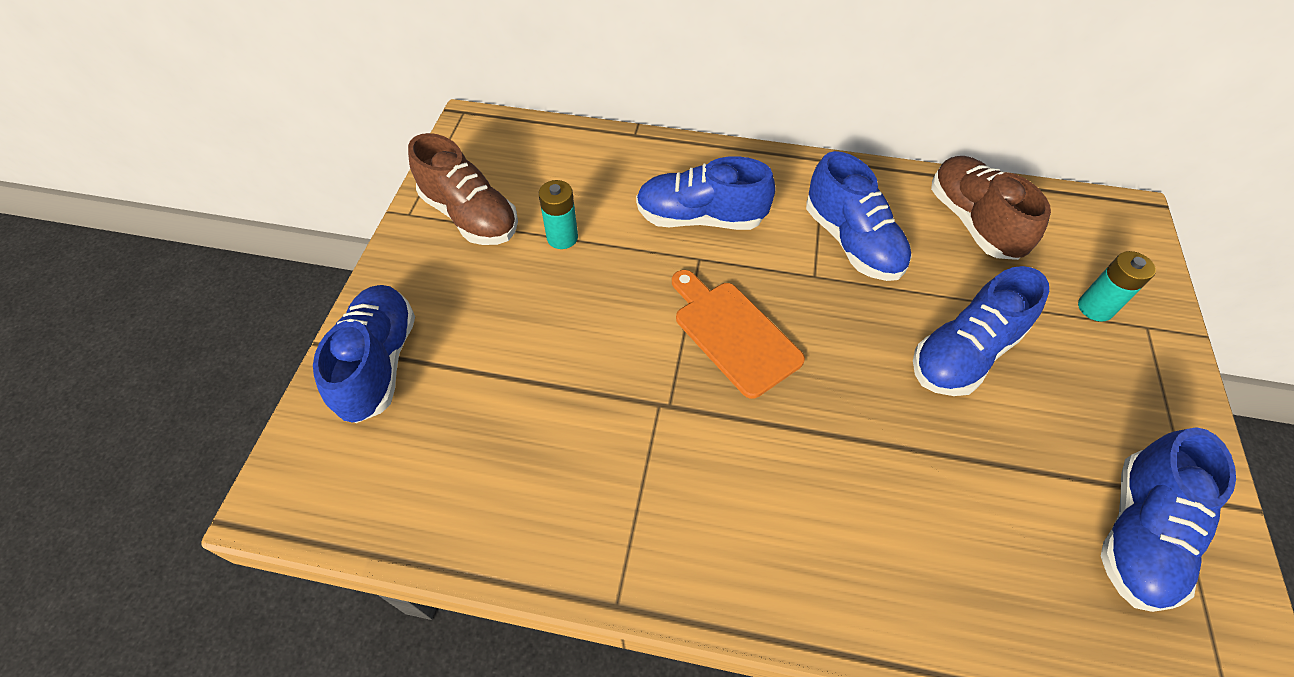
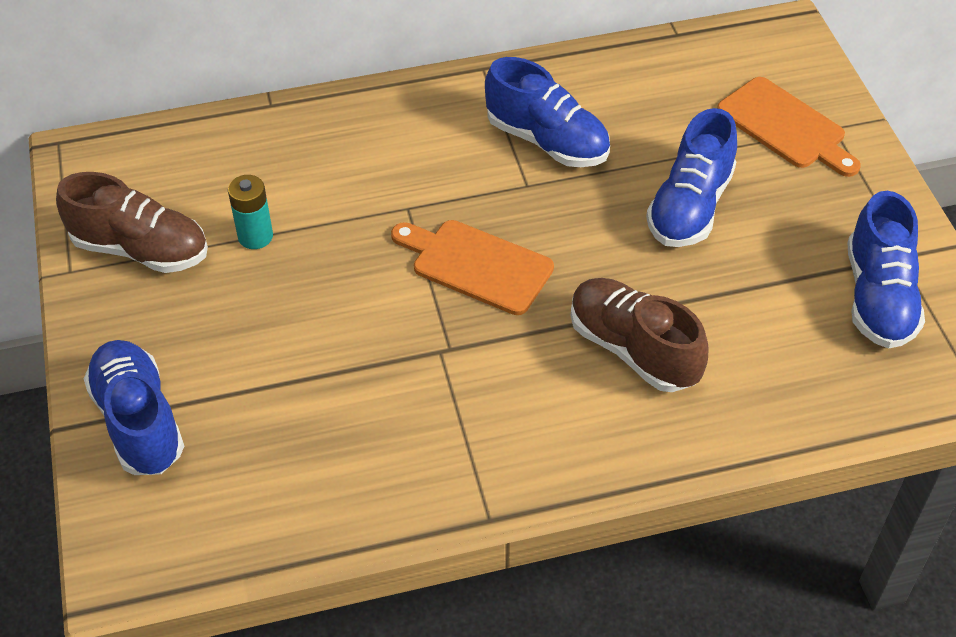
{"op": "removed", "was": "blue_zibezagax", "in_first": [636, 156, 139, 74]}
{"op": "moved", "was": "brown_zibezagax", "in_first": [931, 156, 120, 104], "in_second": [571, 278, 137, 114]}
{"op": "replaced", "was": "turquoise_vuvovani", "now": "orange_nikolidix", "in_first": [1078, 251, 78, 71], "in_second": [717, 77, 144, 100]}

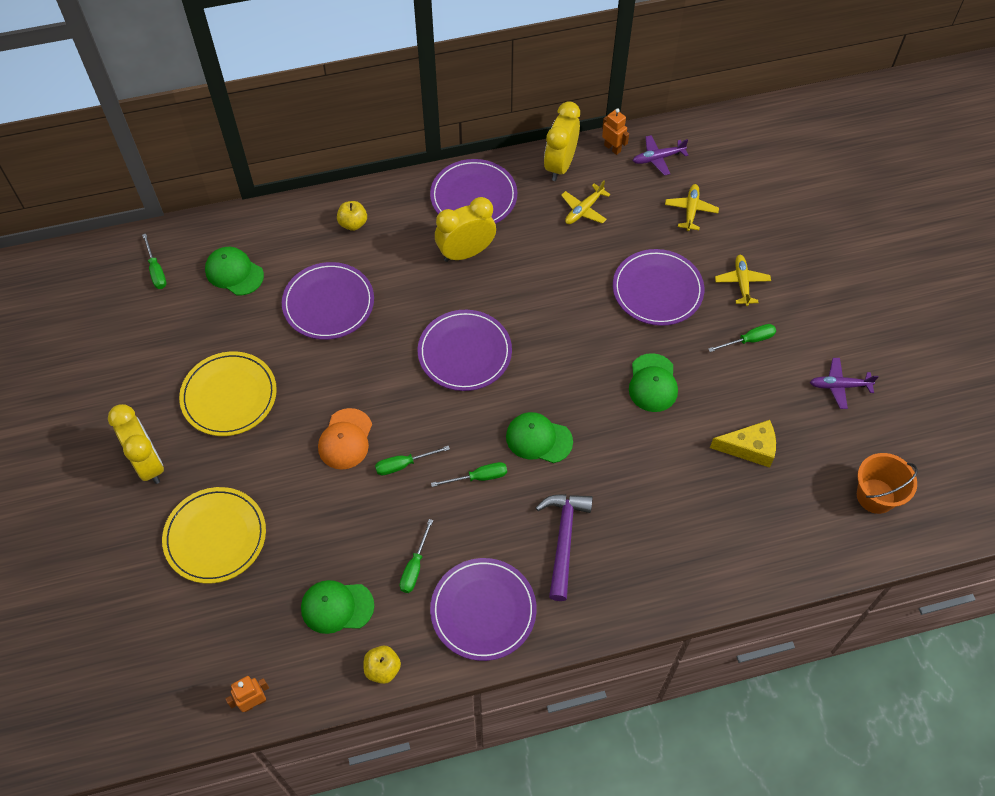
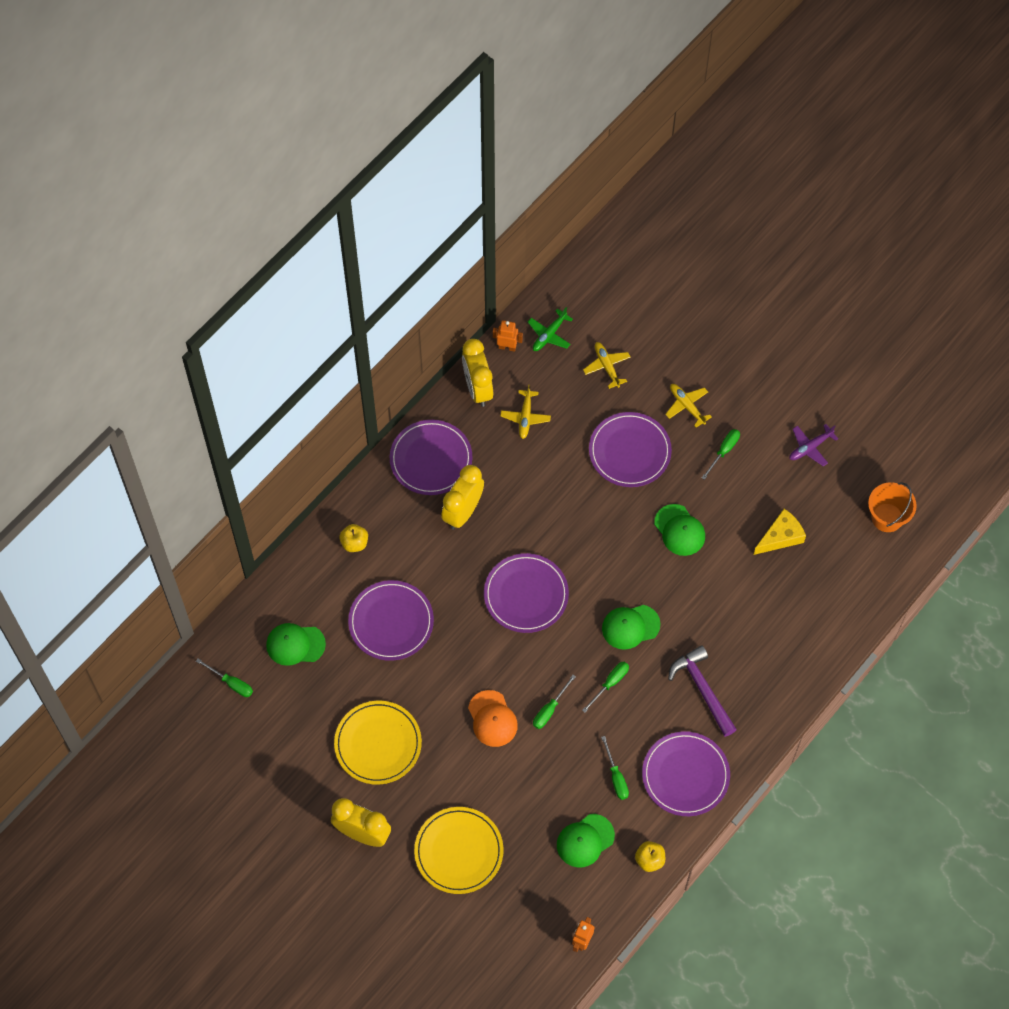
{"op": "recoloured", "was": "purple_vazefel", "now": "green_vazefel", "in_first": [633, 135, 55, 41], "in_second": [528, 307, 45, 44]}

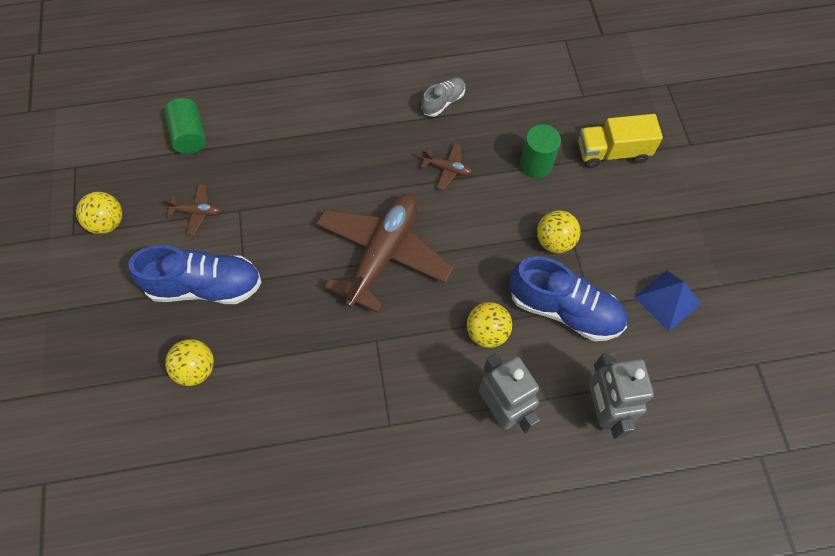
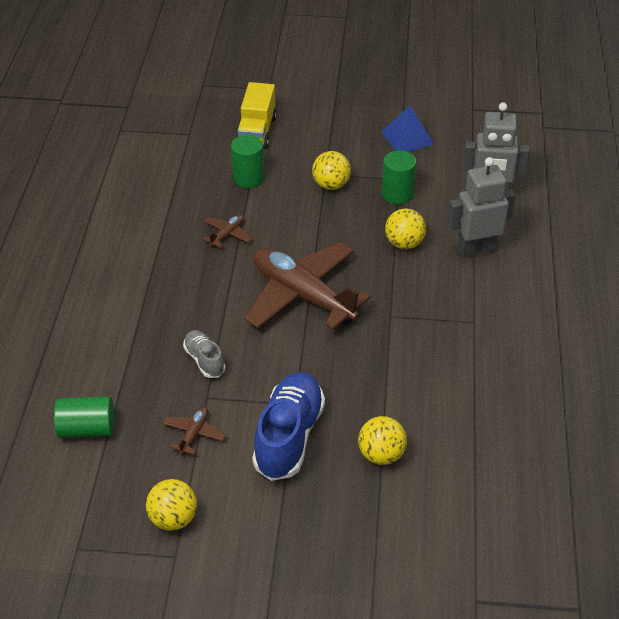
{"op": "moved", "was": "grey_zibezagax", "in_first": [421, 77, 44, 40], "in_second": [183, 330, 42, 48]}
{"op": "replaced", "was": "blue_zibezagax", "now": "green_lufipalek", "in_first": [509, 256, 118, 85], "in_second": [382, 150, 35, 55]}

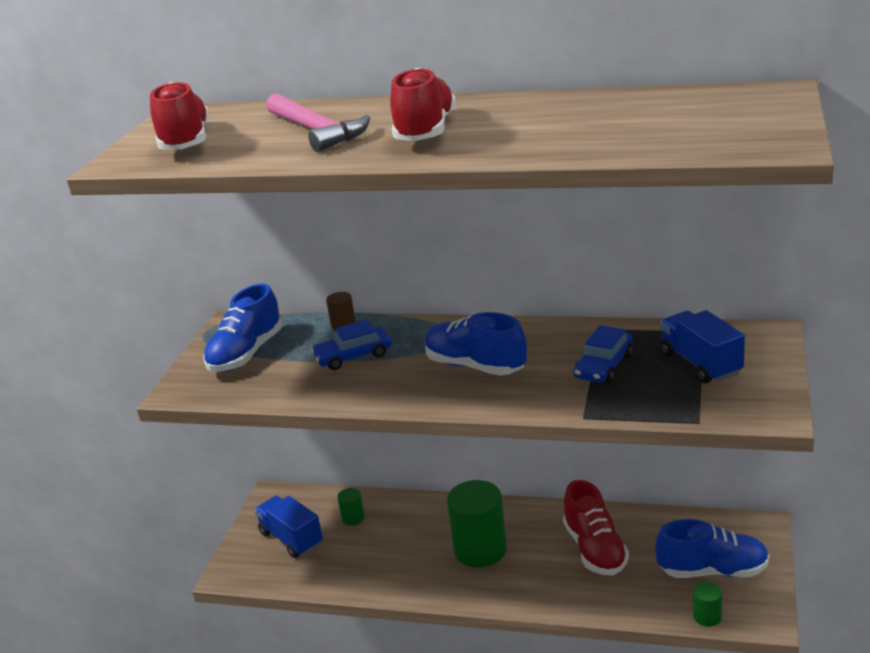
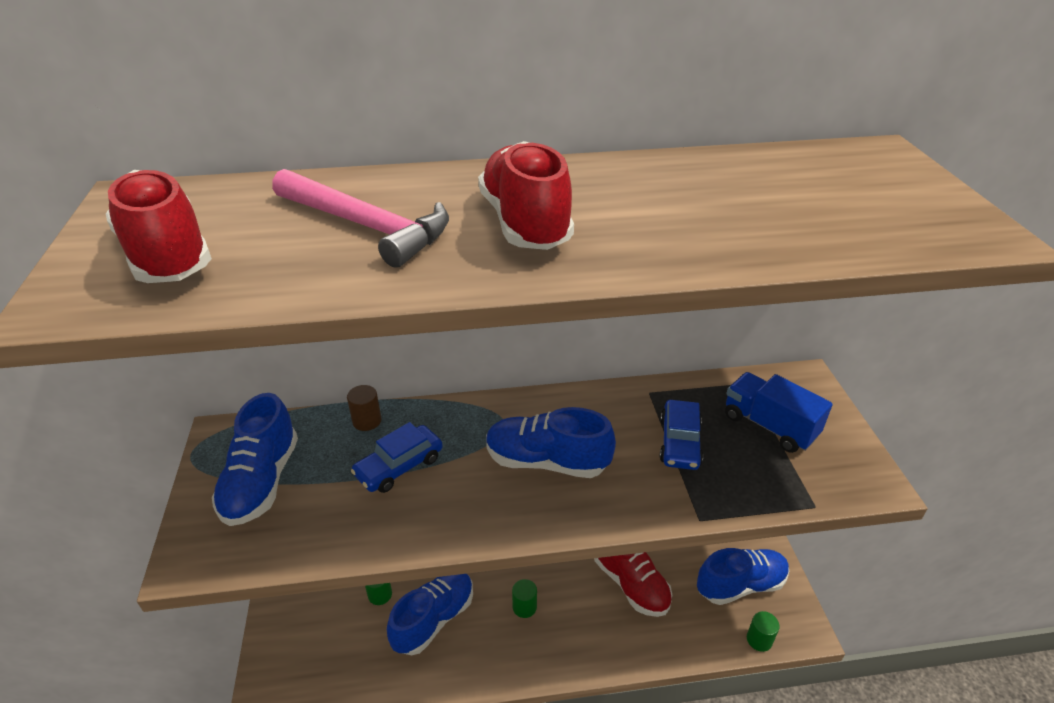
{"op": "removed", "was": "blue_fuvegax", "in_first": [255, 496, 68, 62]}
{"op": "resized", "was": "green_lufipalek", "in_first": [447, 480, 60, 87], "in_second": [512, 579, 25, 39], "ratio": 0.46}
{"op": "added", "now": "blue_zibezagax", "in_second": [387, 574, 86, 81]}

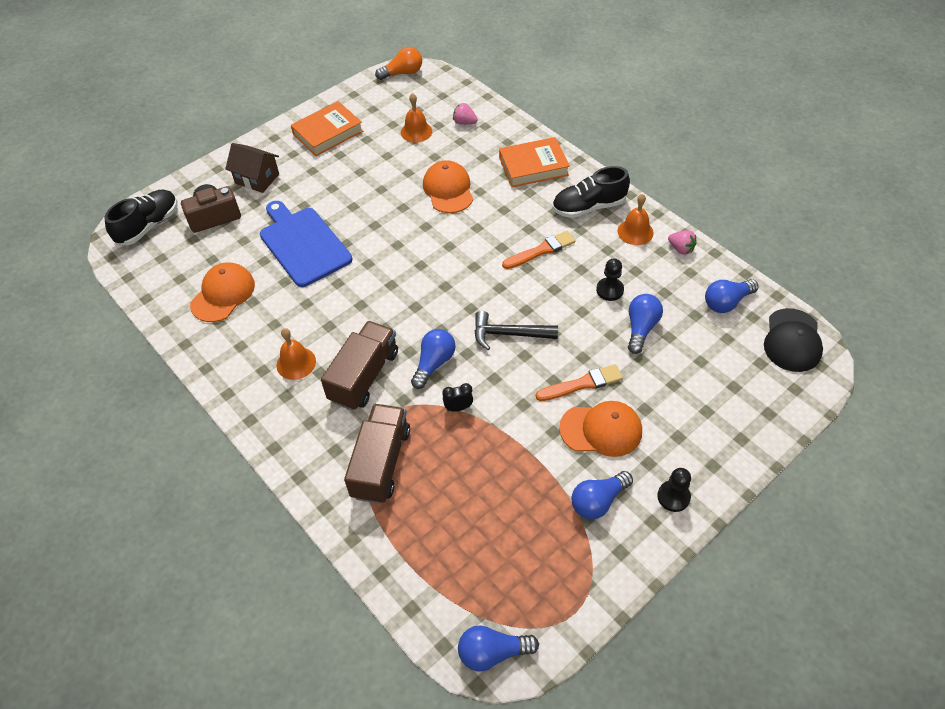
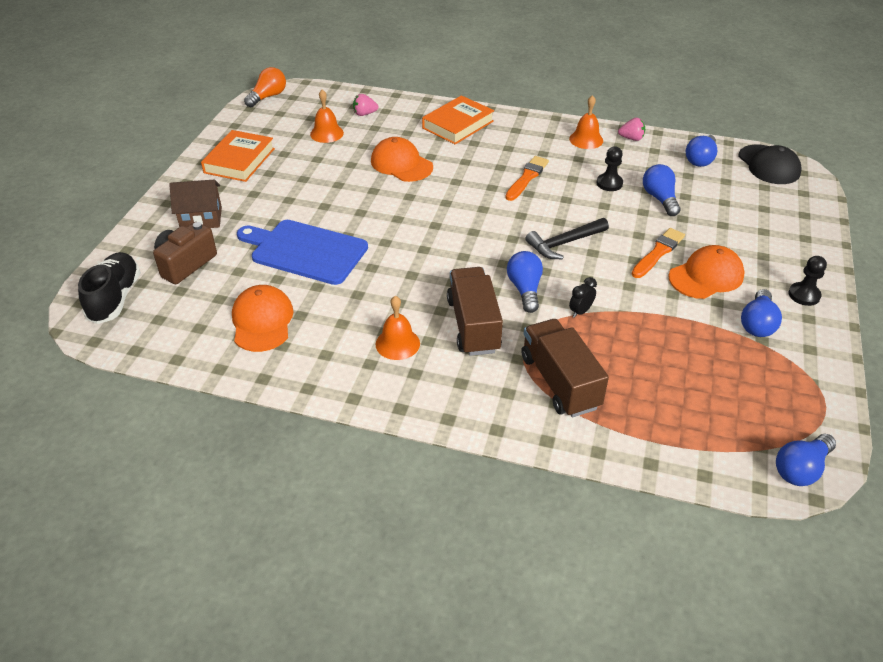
{"op": "removed", "was": "black_zibezagax", "in_first": [552, 166, 78, 52]}

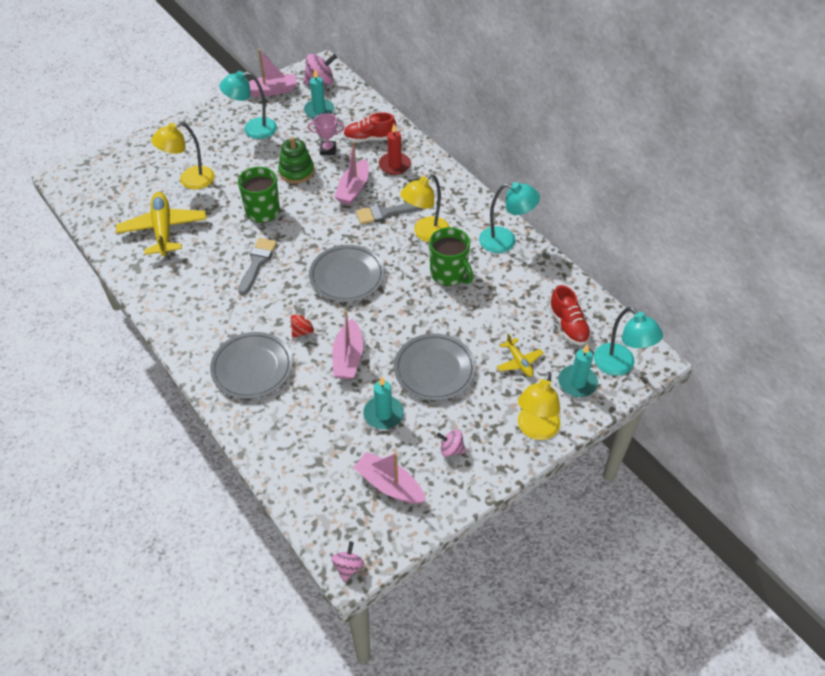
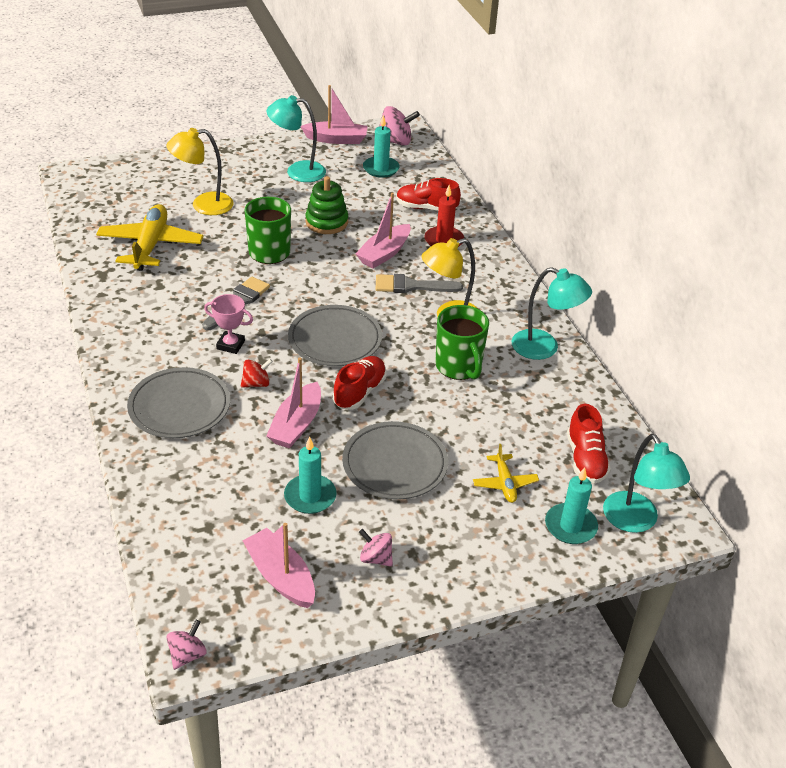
{"op": "moved", "was": "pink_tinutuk", "in_first": [308, 113, 36, 42], "in_second": [204, 294, 49, 60]}
{"op": "removed", "was": "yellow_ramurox", "in_first": [518, 372, 42, 68]}
{"op": "added", "now": "red_zibezagax", "in_second": [333, 356, 54, 54]}

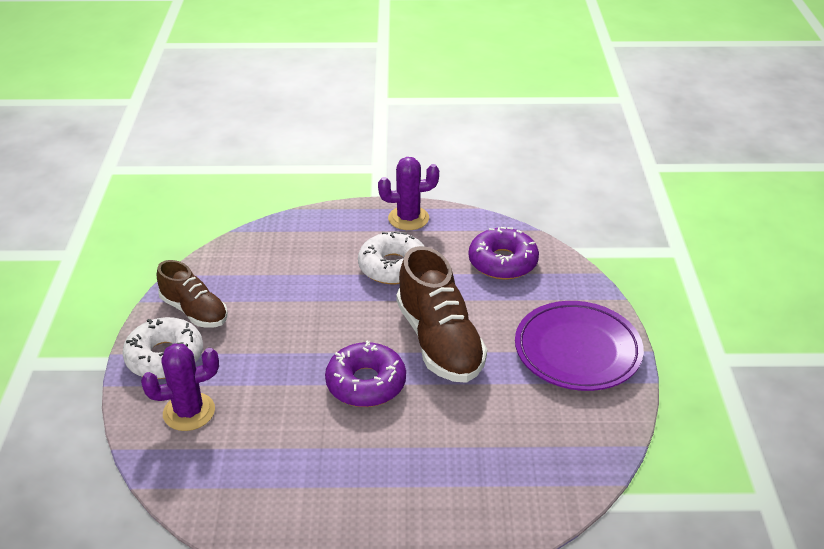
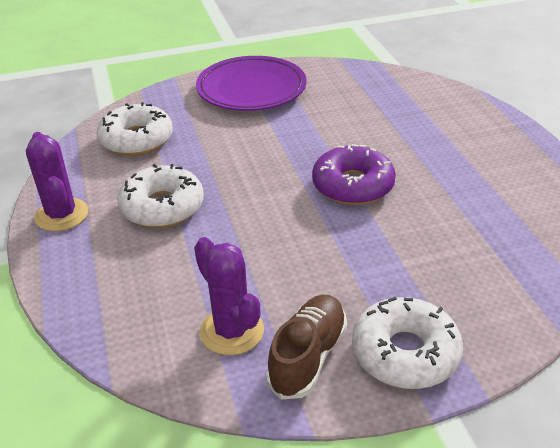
{"op": "moved", "was": "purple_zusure", "in_first": [141, 343, 78, 88], "in_second": [194, 237, 70, 118]}
{"op": "removed", "was": "brown_zibezagax", "in_first": [396, 246, 91, 137]}
{"op": "recoloured", "was": "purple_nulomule", "now": "white_nulomule", "in_first": [468, 227, 71, 53], "in_second": [97, 102, 76, 54]}

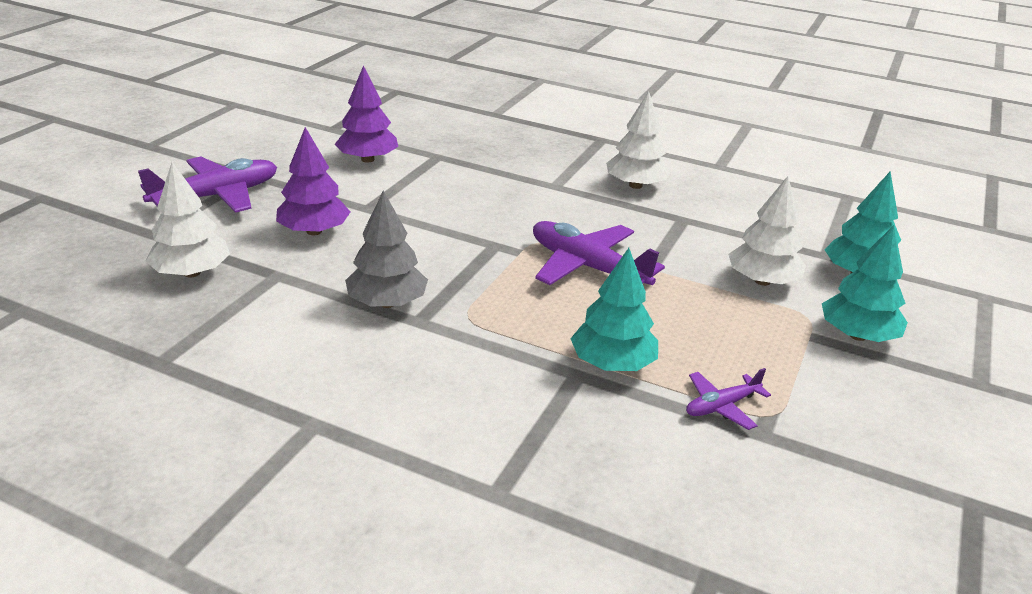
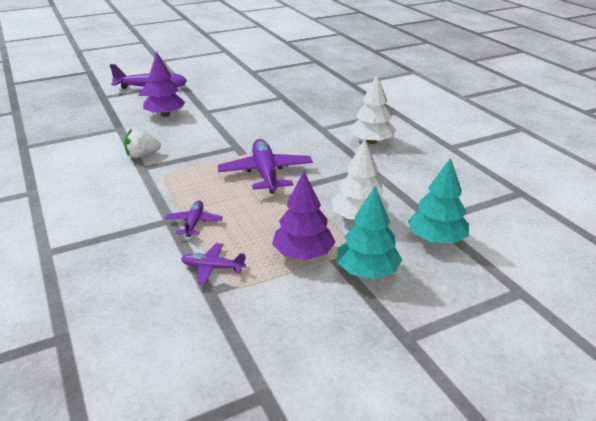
{"op": "removed", "was": "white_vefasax", "in_first": [146, 162, 84, 115]}
{"op": "moved", "was": "purple_vefasax", "in_first": [334, 65, 64, 98], "in_second": [272, 171, 63, 89]}
{"op": "replaced", "was": "grey_vefasax", "now": "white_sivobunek", "in_first": [345, 191, 83, 117], "in_second": [124, 128, 37, 30]}
{"op": "replaced", "was": "turquoise_vefasax", "now": "purple_vazefel", "in_first": [571, 248, 87, 123], "in_second": [165, 200, 58, 37]}

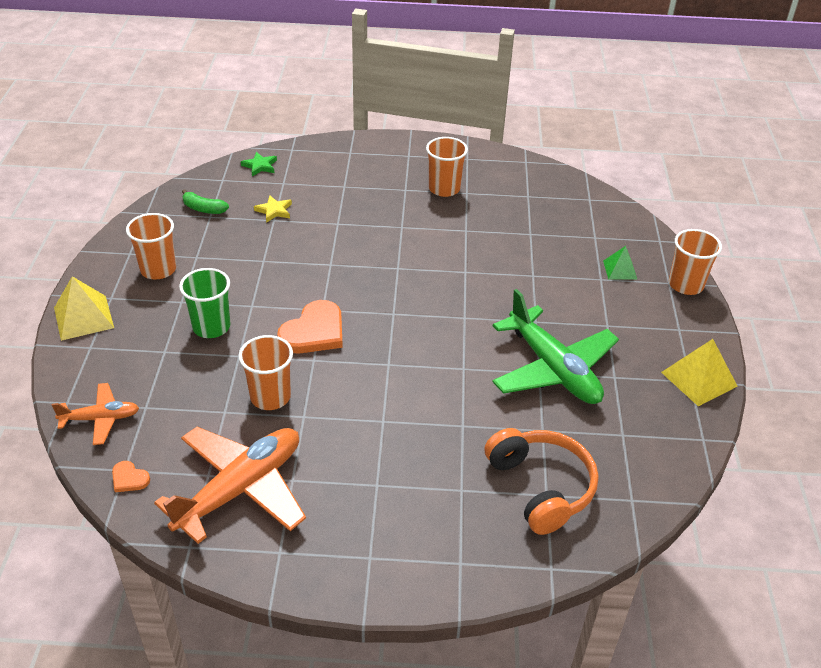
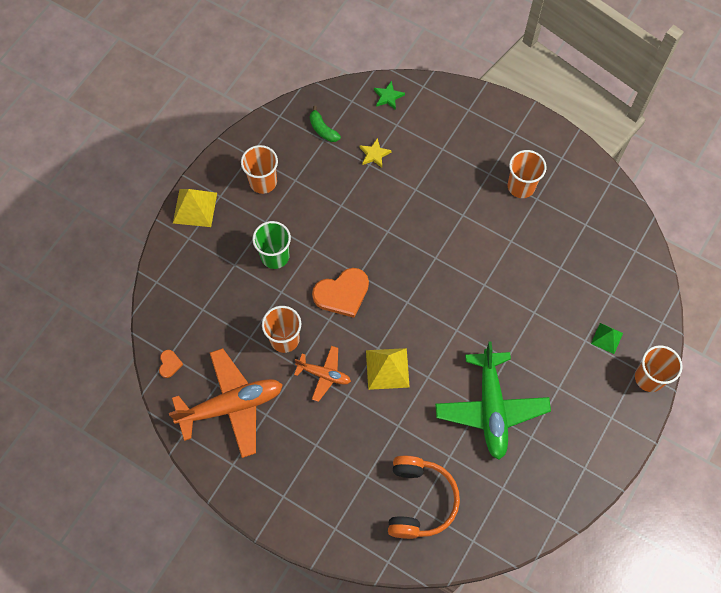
{"op": "moved", "was": "orange_vazefel", "in_first": [52, 383, 87, 62], "in_second": [294, 346, 57, 56]}
{"op": "turned", "was": "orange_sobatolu", "in_first": [112, 461, 38, 31], "in_second": [159, 350, 25, 28], "clockwise": -150}
{"op": "moved", "was": "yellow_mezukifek", "in_first": [661, 339, 77, 67], "in_second": [366, 348, 44, 42]}

